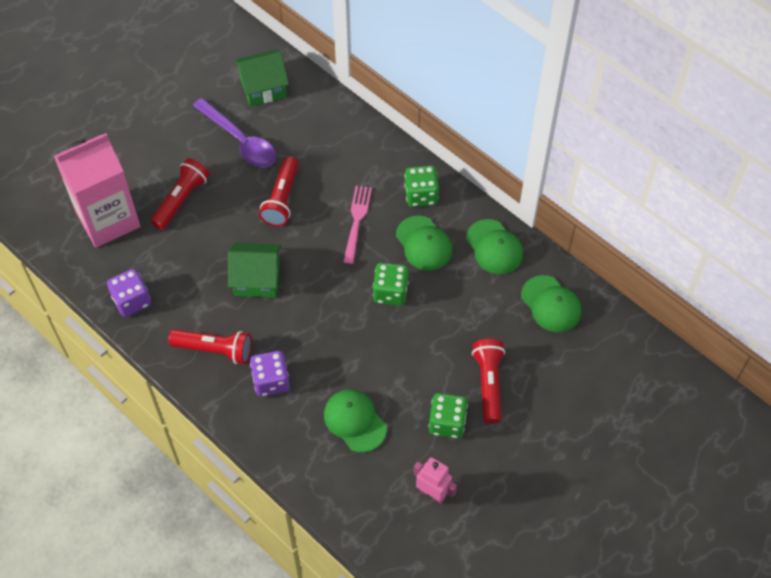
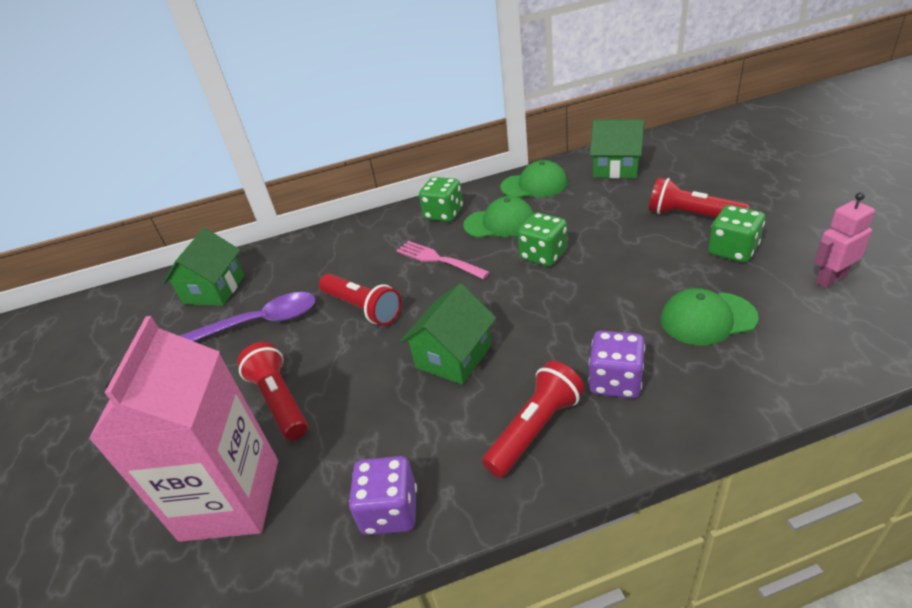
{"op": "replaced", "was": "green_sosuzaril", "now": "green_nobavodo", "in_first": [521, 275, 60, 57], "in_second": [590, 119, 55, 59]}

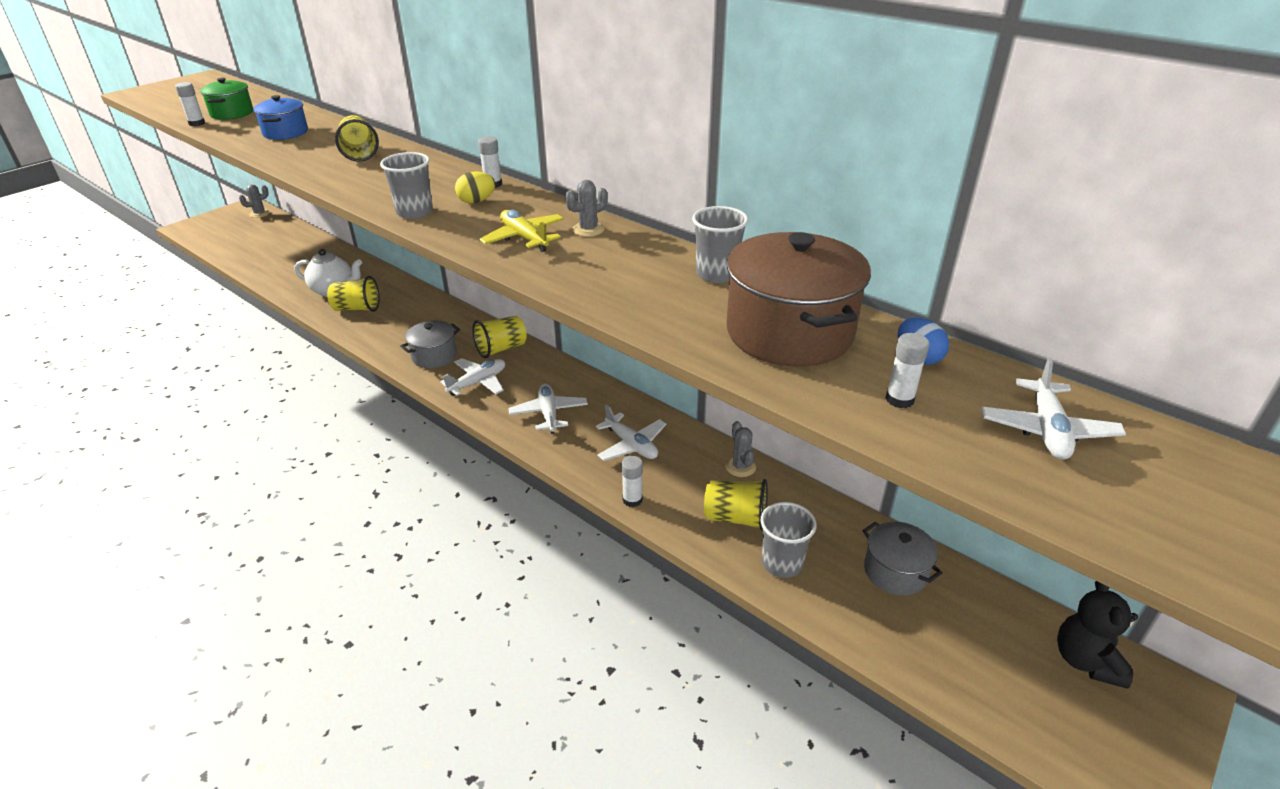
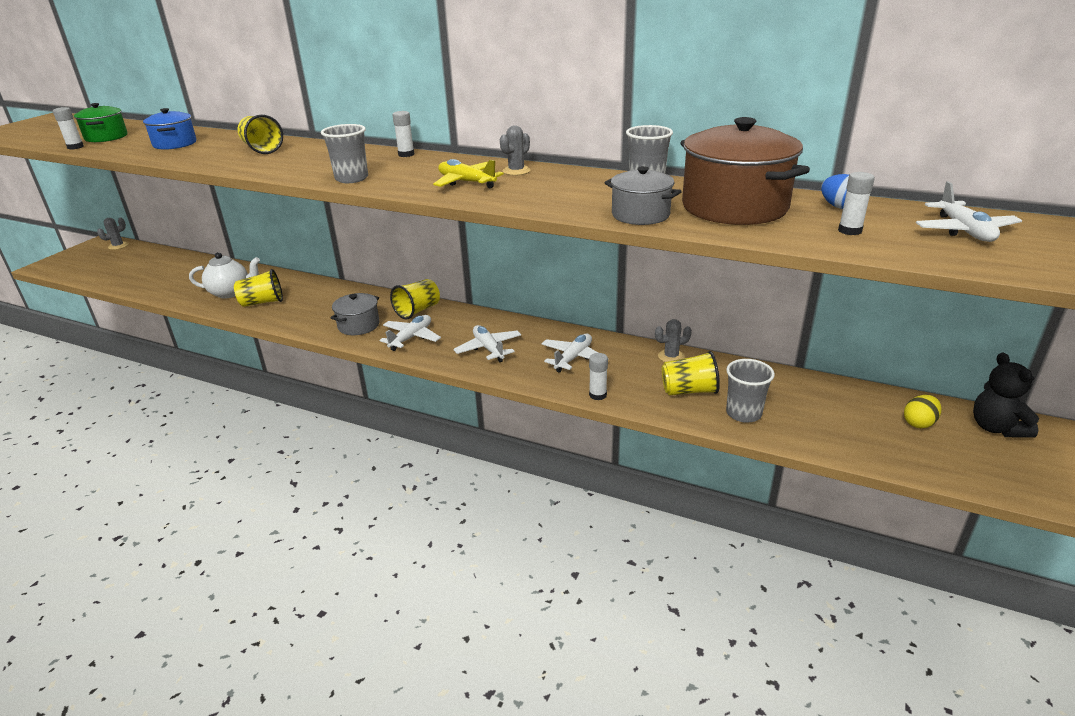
{"op": "moved", "was": "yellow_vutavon", "in_first": [455, 171, 40, 33], "in_second": [904, 395, 38, 33]}
{"op": "turned", "was": "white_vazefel", "in_first": [596, 404, 70, 57], "in_second": [541, 334, 68, 39], "clockwise": -90}
{"op": "turned", "was": "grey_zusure", "in_first": [725, 421, 31, 56], "in_second": [655, 319, 37, 43], "clockwise": -75}
{"op": "moved", "was": "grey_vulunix", "in_first": [862, 522, 81, 74], "in_second": [604, 166, 78, 59]}

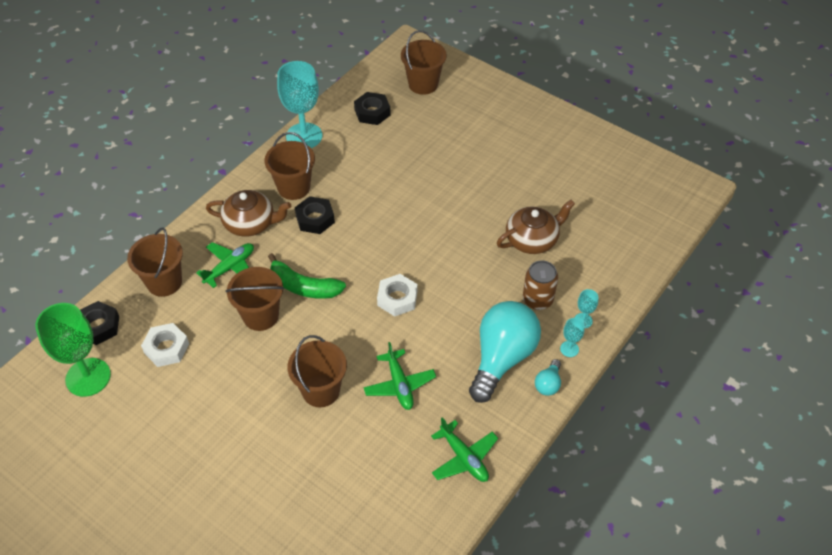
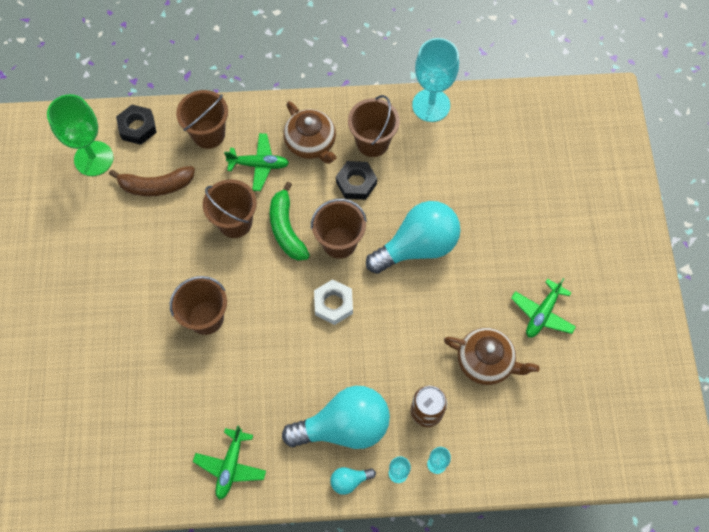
{"op": "replaced", "was": "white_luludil", "now": "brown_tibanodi", "in_first": [141, 323, 48, 44], "in_second": [109, 166, 86, 30]}
{"op": "removed", "was": "black_luludil", "in_first": [354, 92, 37, 33]}
{"op": "moved", "was": "green_vazefel", "in_first": [364, 342, 72, 68], "in_second": [511, 278, 65, 60]}
{"op": "moved", "was": "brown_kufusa", "in_first": [401, 30, 46, 65], "in_second": [311, 199, 56, 60]}
{"op": "added", "now": "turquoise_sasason", "in_second": [366, 201, 95, 73]}

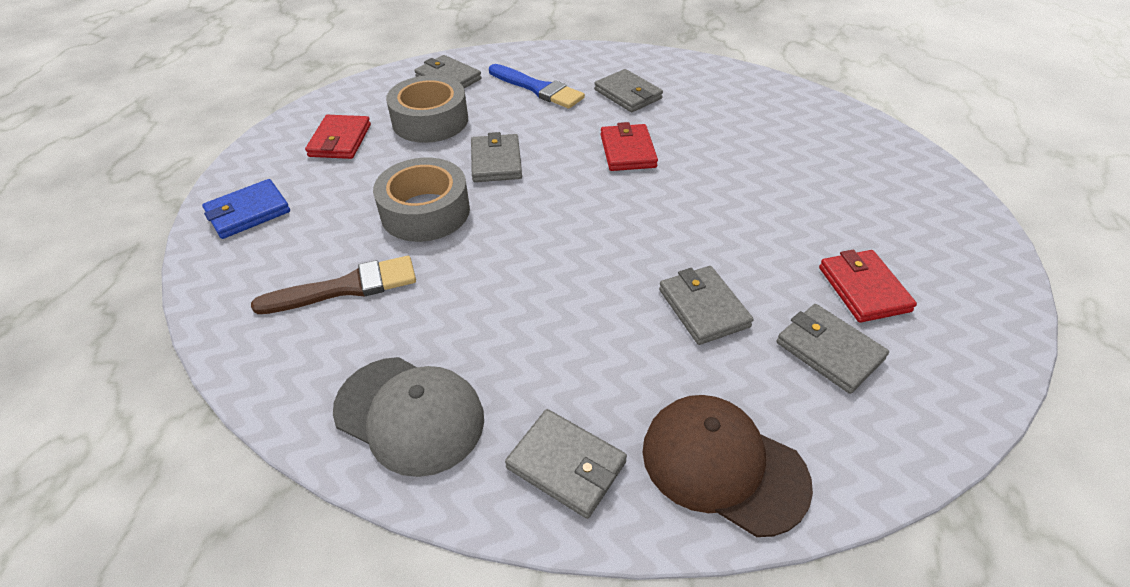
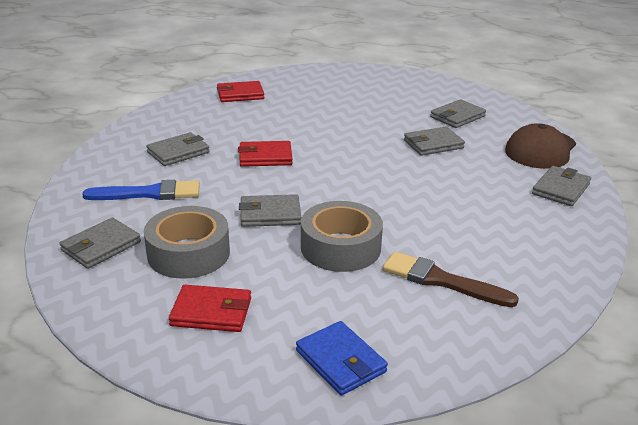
{"op": "turned", "was": "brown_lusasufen", "in_first": [251, 256, 165, 58], "in_second": [382, 252, 137, 55], "clockwise": -45}
{"op": "removed", "was": "grey_sosuzaril", "in_first": [333, 357, 151, 120]}
{"op": "turned", "was": "blue_lusasufen", "in_first": [489, 64, 96, 45], "in_second": [82, 180, 118, 20], "clockwise": 45}
{"op": "moved", "was": "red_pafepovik", "in_first": [819, 250, 98, 73], "in_second": [217, 81, 47, 21]}

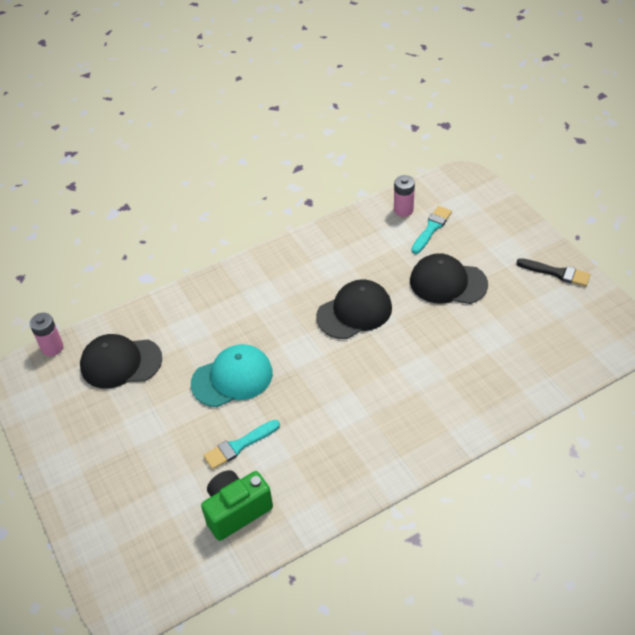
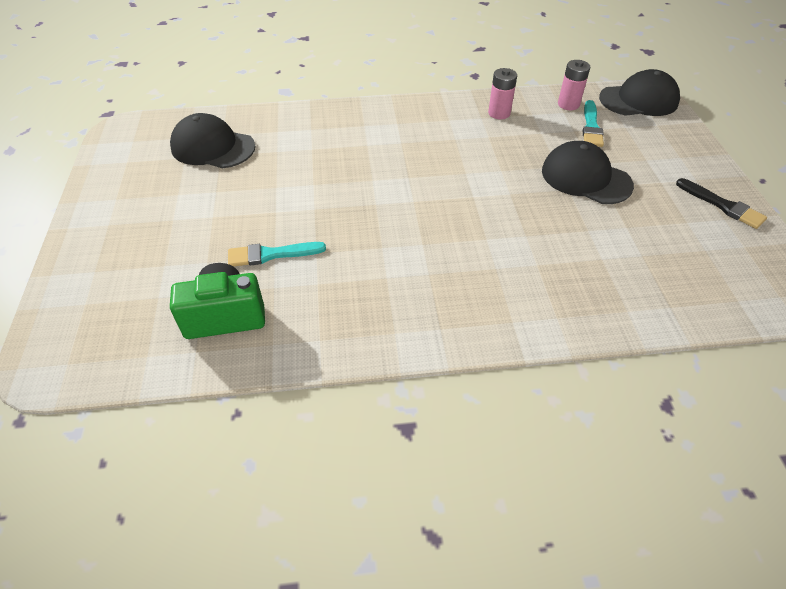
{"op": "moved", "was": "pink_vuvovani", "in_first": [30, 313, 33, 43], "in_second": [488, 68, 29, 52]}
{"op": "removed", "was": "turquoise_sosuzaril", "in_first": [191, 344, 82, 63]}
{"op": "moved", "was": "black_sosuzaril", "in_first": [316, 279, 76, 60], "in_second": [599, 69, 81, 47]}
{"op": "turned", "was": "turquoise_lusasufen", "in_first": [412, 206, 40, 48], "in_second": [582, 100, 22, 47], "clockwise": 135}

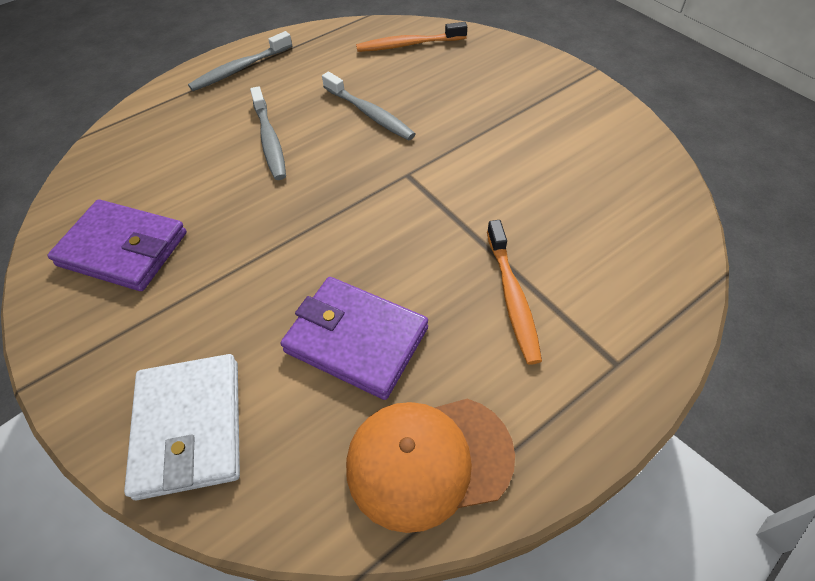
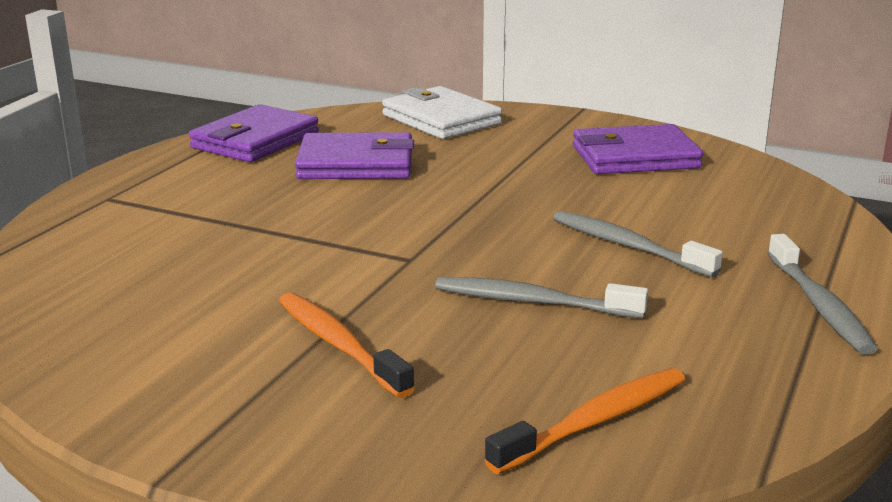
{"op": "turned", "was": "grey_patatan", "in_first": [188, 31, 105, 60], "in_second": [768, 234, 110, 121], "clockwise": 150}
{"op": "replaced", "was": "orange_sosuzaril", "now": "purple_pafepovik", "in_first": [346, 399, 169, 134], "in_second": [189, 104, 130, 58]}
{"op": "moved", "was": "orange_patatan", "in_first": [487, 220, 55, 145], "in_second": [279, 293, 136, 105]}

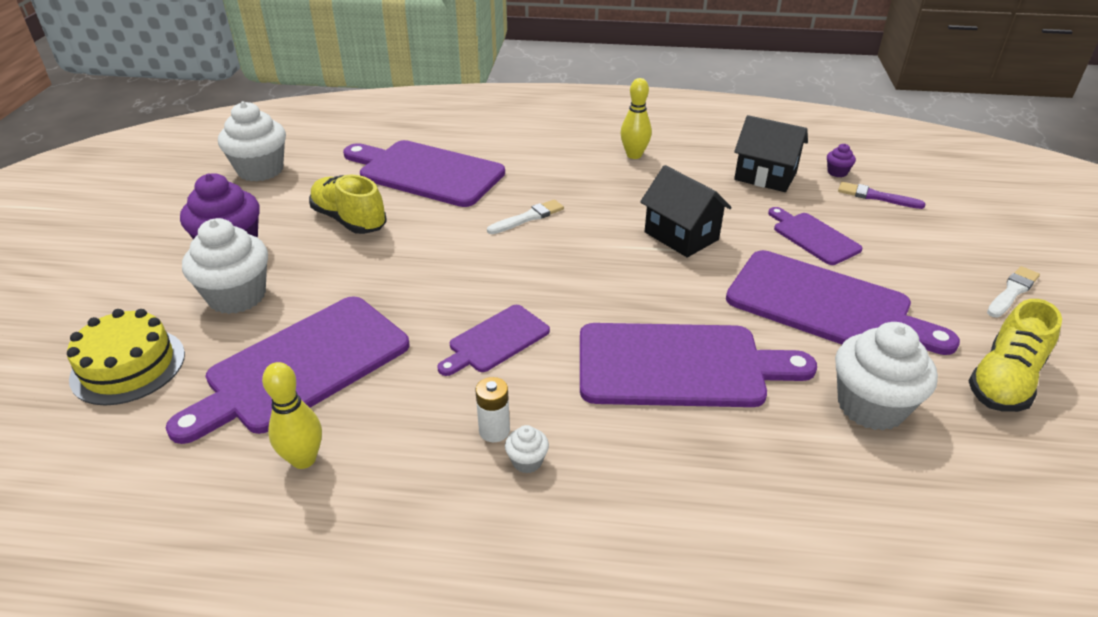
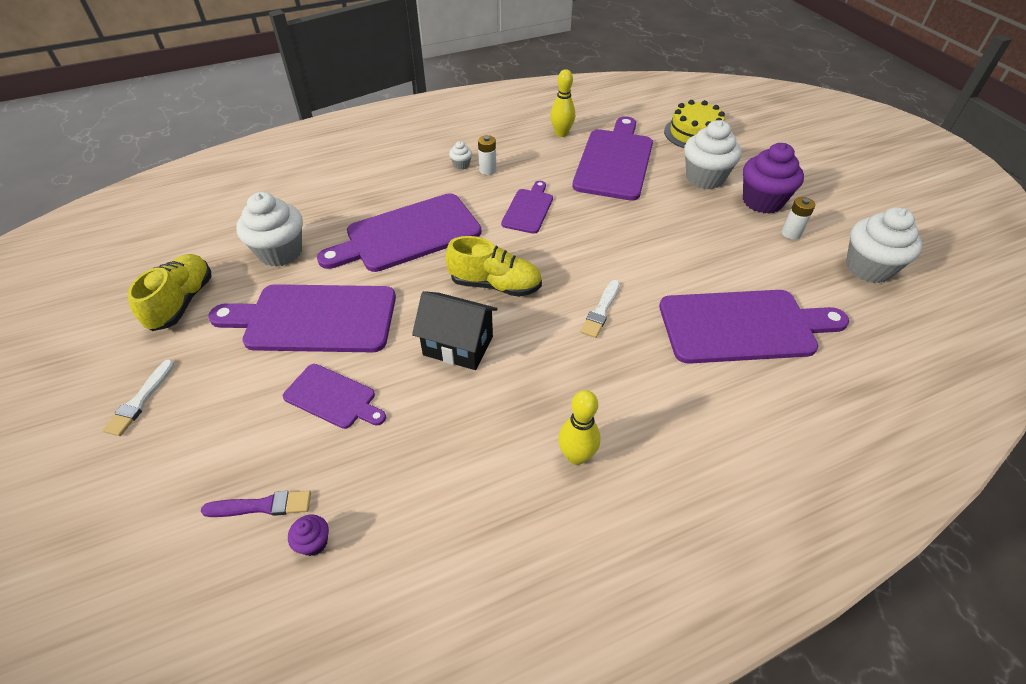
{"op": "moved", "was": "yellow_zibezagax", "in_first": [309, 175, 77, 59], "in_second": [446, 236, 96, 61]}
{"op": "removed", "was": "black_nobavodo", "in_first": [734, 115, 74, 77]}
{"op": "added", "now": "white_vuvovani", "in_second": [782, 197, 33, 43]}

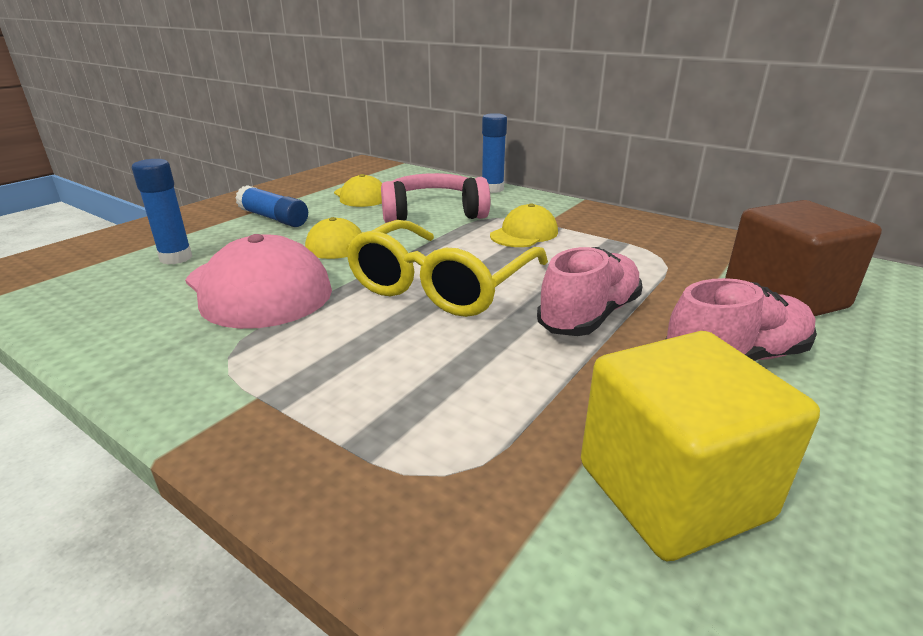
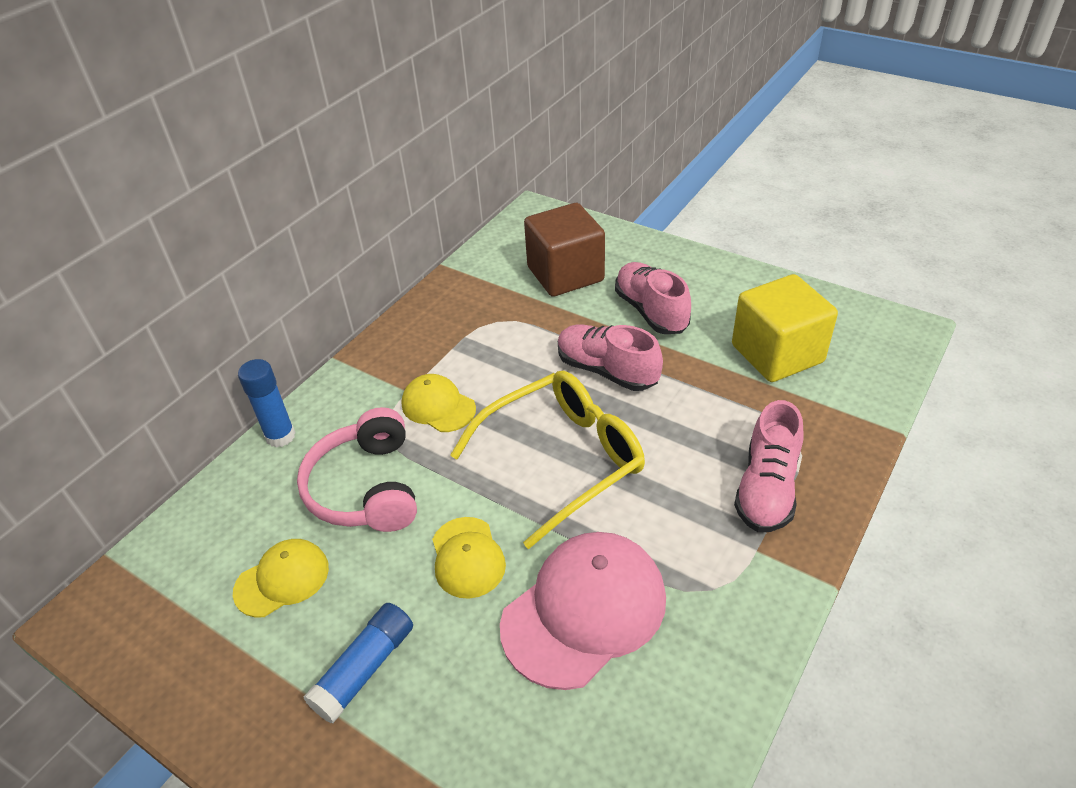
{"op": "removed", "was": "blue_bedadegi", "in_first": [132, 159, 61, 106]}
{"op": "turned", "was": "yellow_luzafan", "in_first": [346, 220, 202, 97], "in_second": [450, 370, 195, 179], "clockwise": -60}
{"op": "added", "now": "pink_zibezagax", "in_second": [734, 400, 70, 132]}

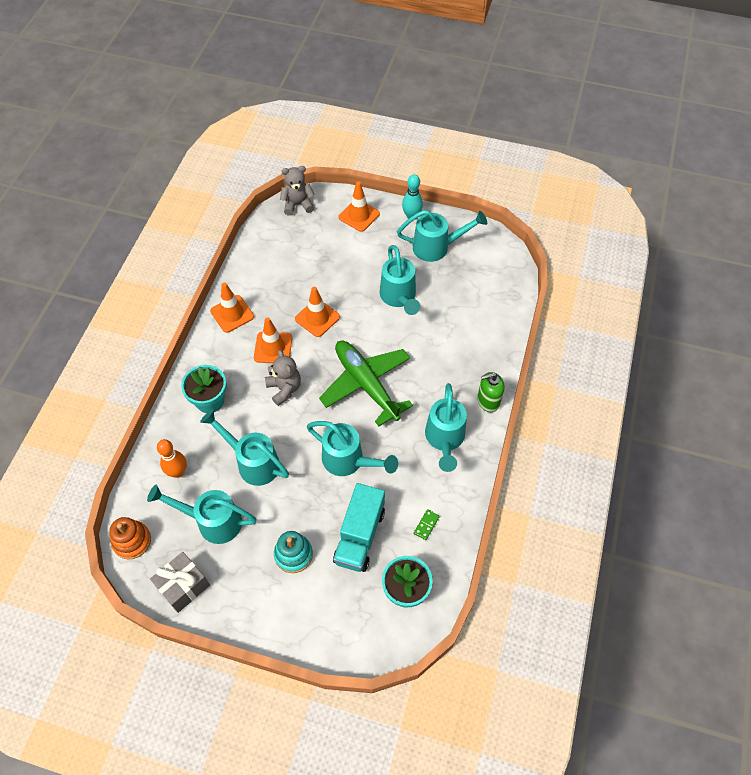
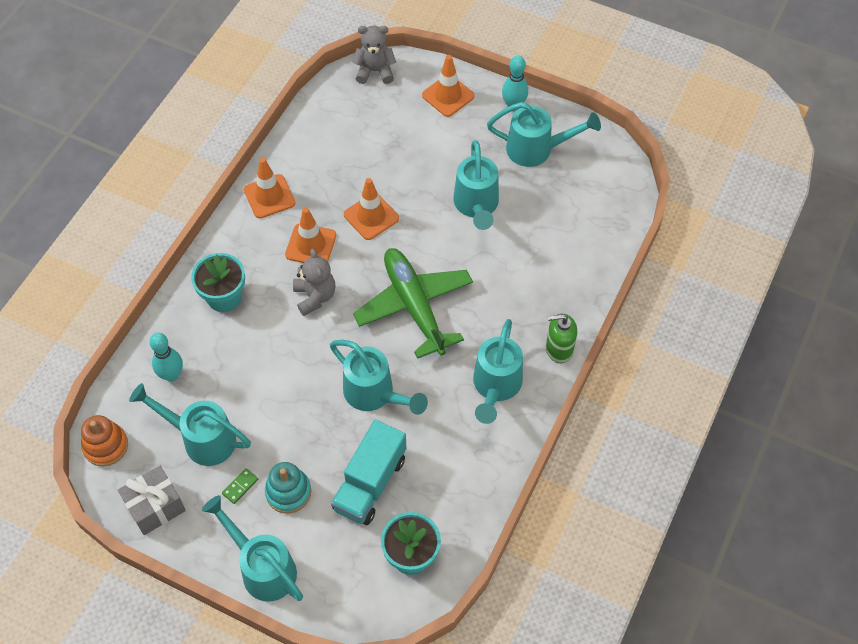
{"op": "recoloured", "was": "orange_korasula", "now": "turquoise_korasula", "in_first": [157, 439, 30, 39], "in_second": [149, 333, 34, 49]}
{"op": "moved", "was": "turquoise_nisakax", "in_first": [200, 409, 89, 77], "in_second": [202, 495, 101, 106]}
{"op": "moved", "was": "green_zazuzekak", "in_first": [414, 509, 26, 31], "in_second": [222, 468, 36, 36]}

